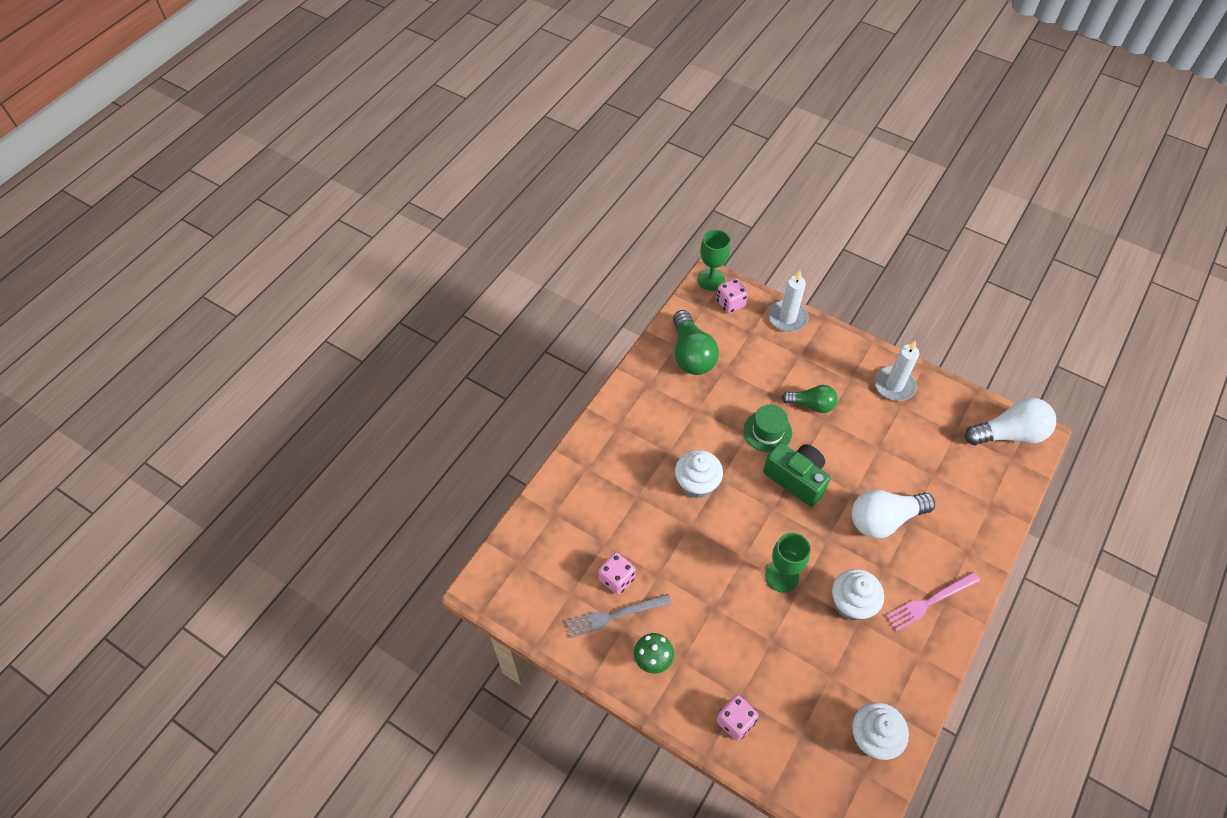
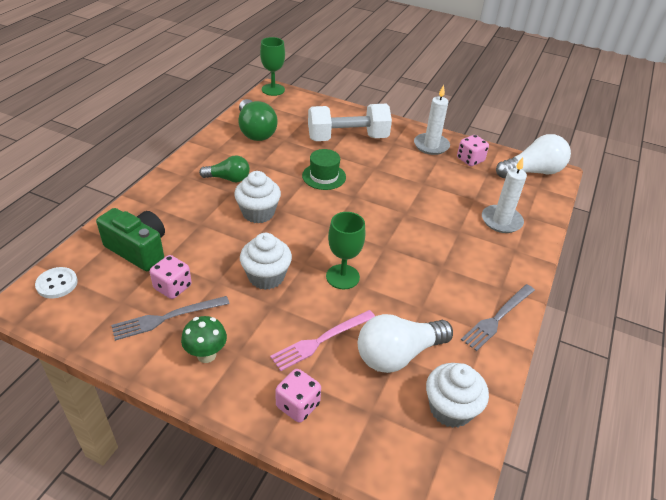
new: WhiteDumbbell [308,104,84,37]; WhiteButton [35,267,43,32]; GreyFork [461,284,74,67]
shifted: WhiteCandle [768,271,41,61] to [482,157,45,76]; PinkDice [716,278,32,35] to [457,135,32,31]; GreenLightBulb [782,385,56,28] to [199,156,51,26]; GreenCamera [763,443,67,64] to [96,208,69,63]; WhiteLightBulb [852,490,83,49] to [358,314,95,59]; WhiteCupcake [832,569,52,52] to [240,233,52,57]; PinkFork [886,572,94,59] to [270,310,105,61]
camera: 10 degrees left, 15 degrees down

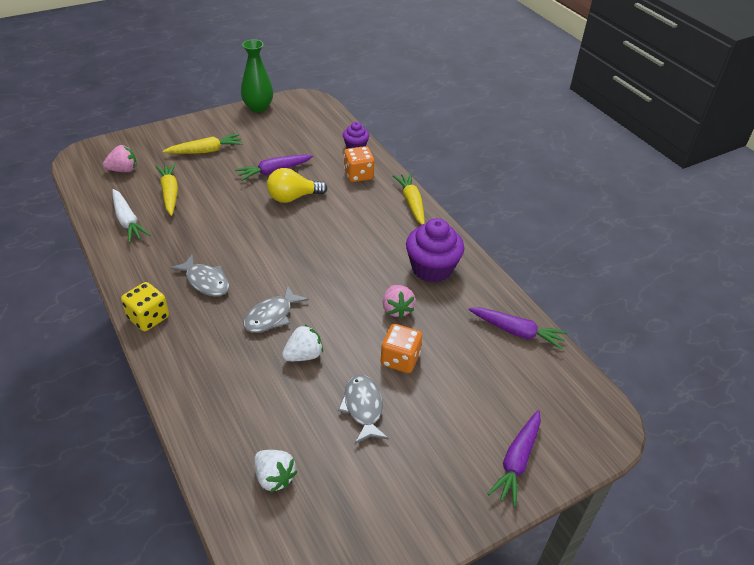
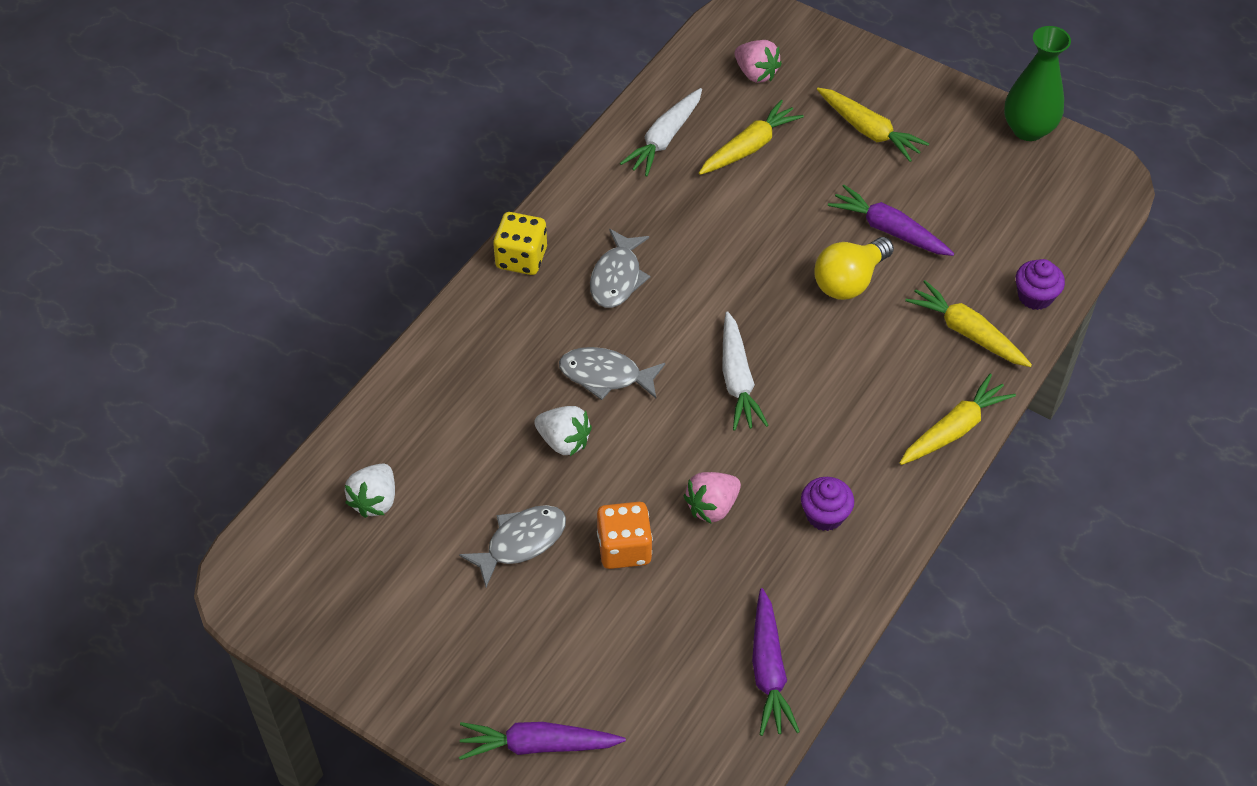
new: WhiteCarrot [723,311,46,120]
swapped: OrangeDice [344,146,31,36] to YellowCarrot [905,280,127,87]
rotated: YellowLightBulb [267,168,60,35] = [814,237,80,63] 90 degrees counterclockwise
scaled: PurpleCupcake [406,218,58,65] = [801,477,53,54] x0.56
camera: 65 degrees right, 10 degrees up

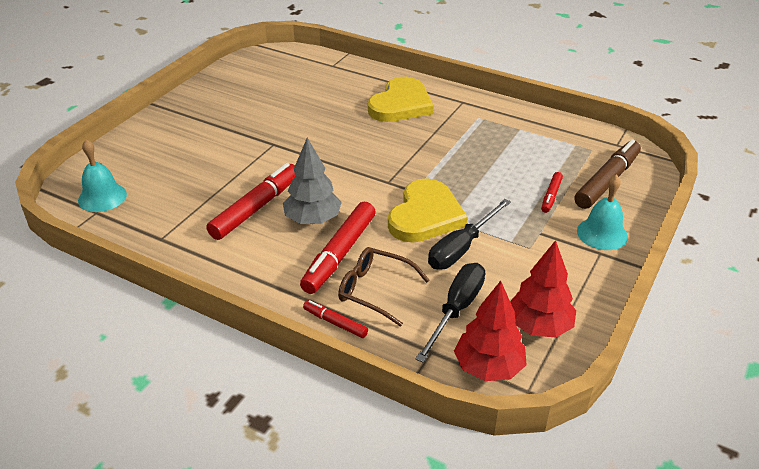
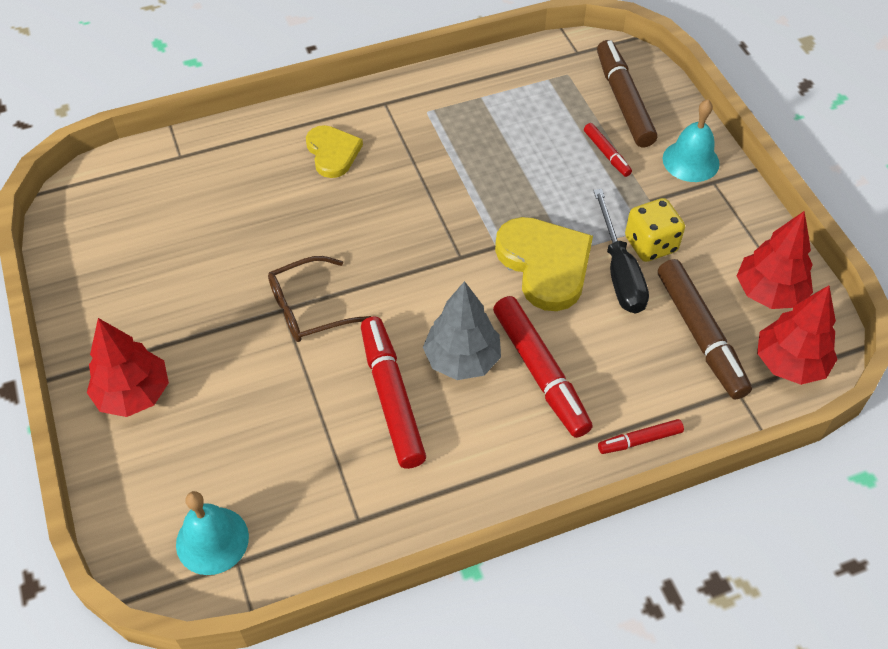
new: YellowDice [625,198,60,64]; RedTree [87,318,82,99]
shifted: BrownGlasses [338,247,92,80] to [268,256,103,86]
swapped: BlackScrewdriver [415,263,70,100] to BrownMarker [658,259,94,140]
scaled: YellowHeart [368,77,66,45] = [306,125,57,53] x0.63
camera: 50 degrees left, 15 degrees up

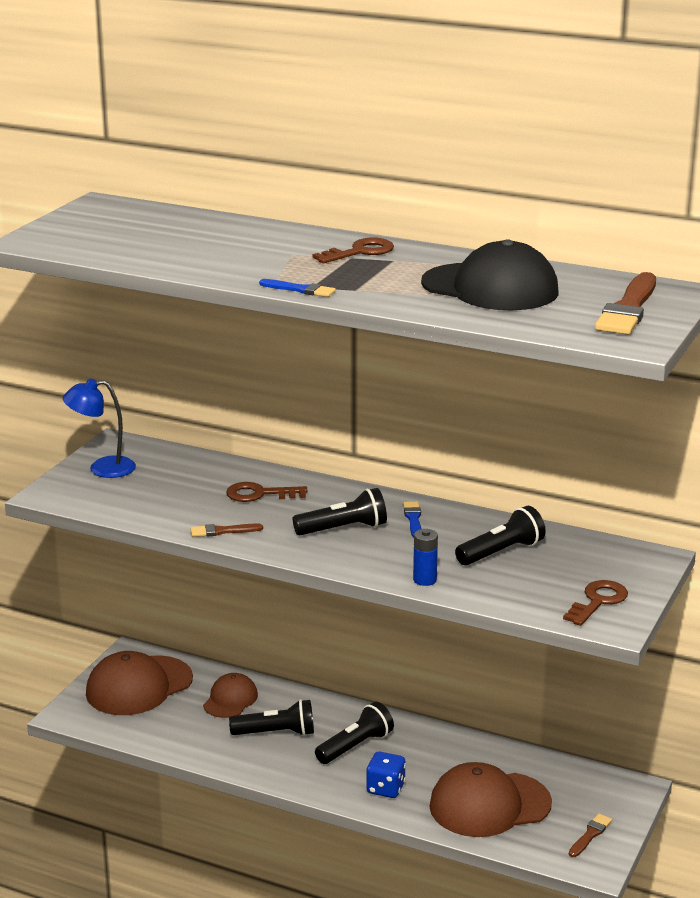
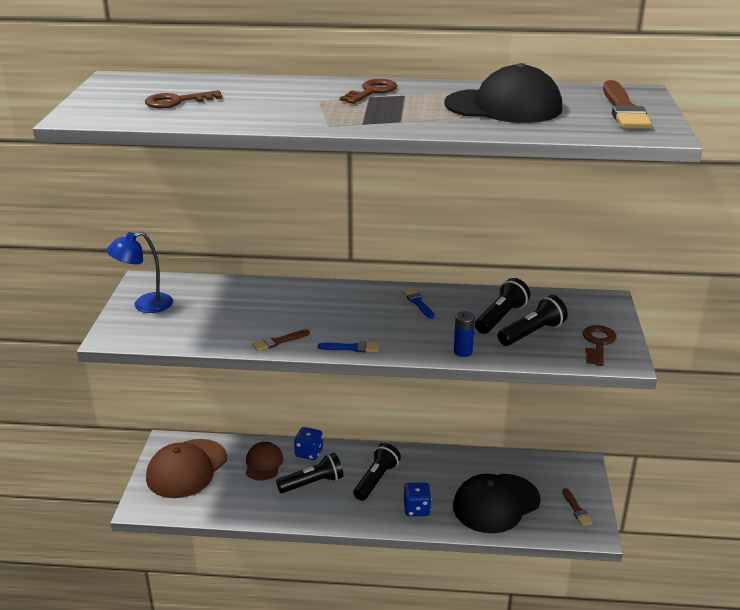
new: BlueDice [294,427,29,33]
shifted: BlueBrush [259,279,77,18] to [318,341,61,11]; BrownKey [226,482,81,20] to [145,90,77,18]; BlackFlashlight [293,488,94,47] to [498,295,70,51]
repainted: BrownCap [429,762,123,75] to BlackCap [453,474,88,59]
rotated: BrownBrush [569,814,43,43] = [562,488,31,38] 150 degrees clockwise
camera: 20 degrees left, 5 degrees up

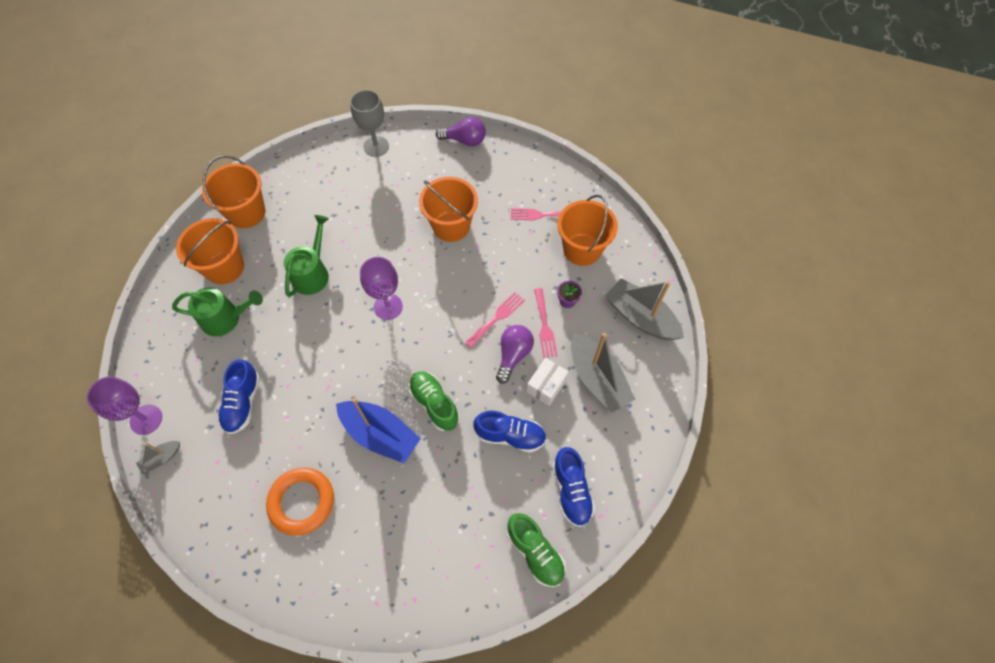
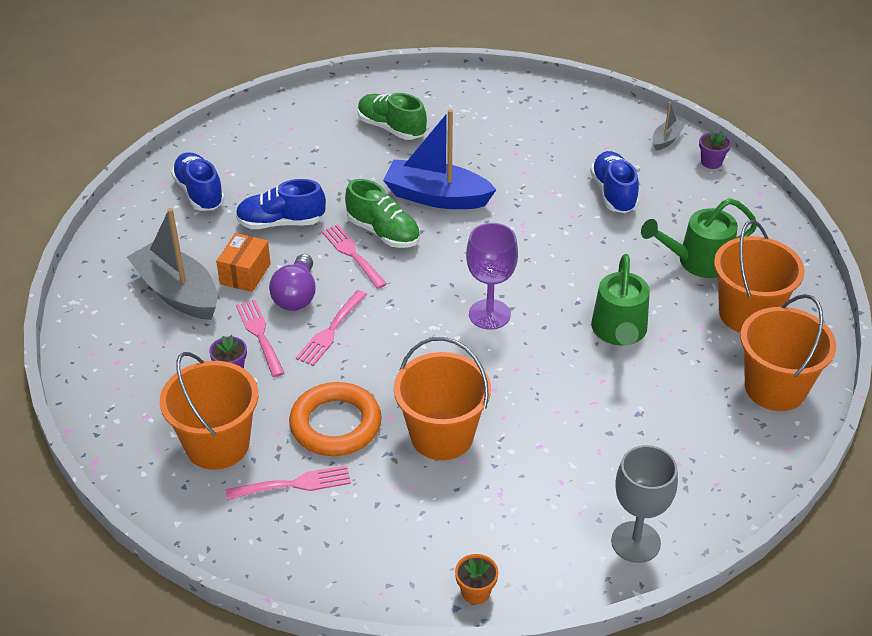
gone: GreyBoat [605,278,79,62]
new: PinkFork [321,224,66,65]
shifted: OrangeRing [266,468,68,68] to [289,382,93,74]; GreenShoe [507,513,59,74] to [358,93,69,47]
swapped: PurpleLightBulb [436,117,50,29] to OrangeFlowerPot [455,554,43,50]; PurpleGoblet [86,376,76,59] to PurpleFlowerPot [699,130,32,39]
repainted: WhiteBox [527,358,42,48] to OrangeBox [216,233,55,59]
camera: 165 degrees right, 20 degrees down

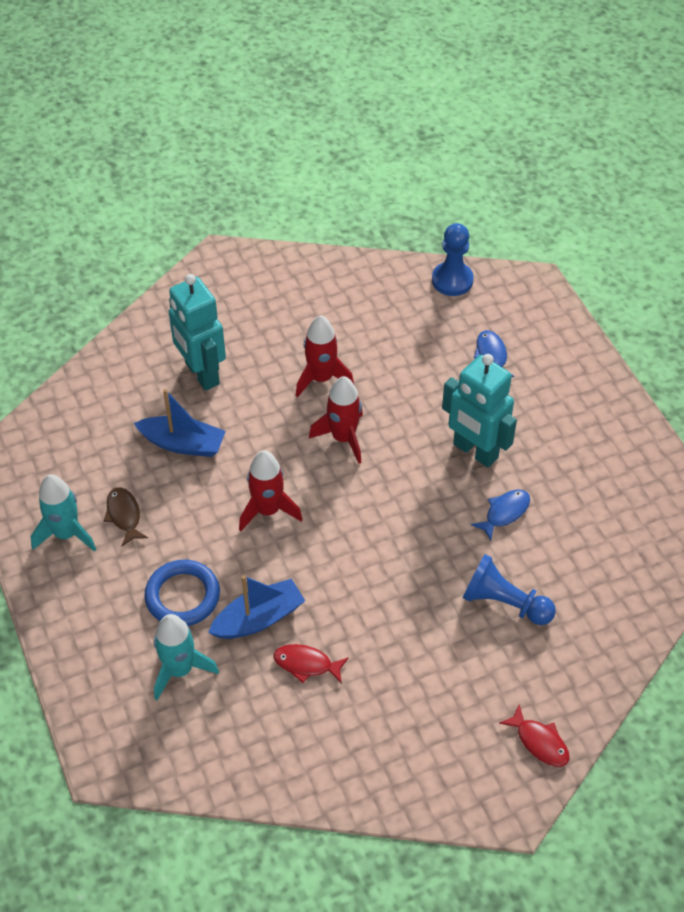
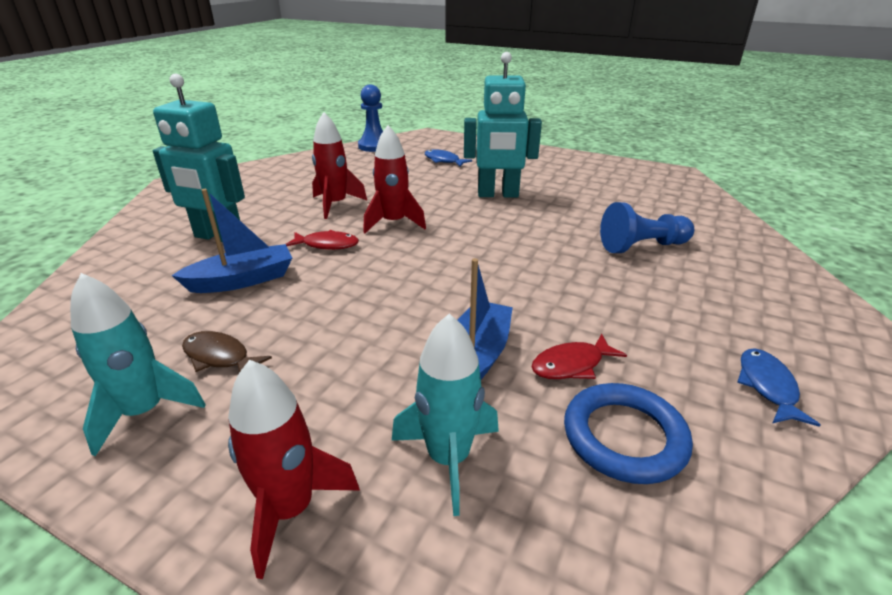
shifted: RedRocket [239,450,64,81] to [228,360,132,219]; BlueFish [471,490,59,51] to [737,348,84,79]; BlueRing [144,560,76,66] to [564,383,129,101]; RedFish [499,704,71,63] to [286,230,73,20]
camera: 40 degrees left, 20 degrees down

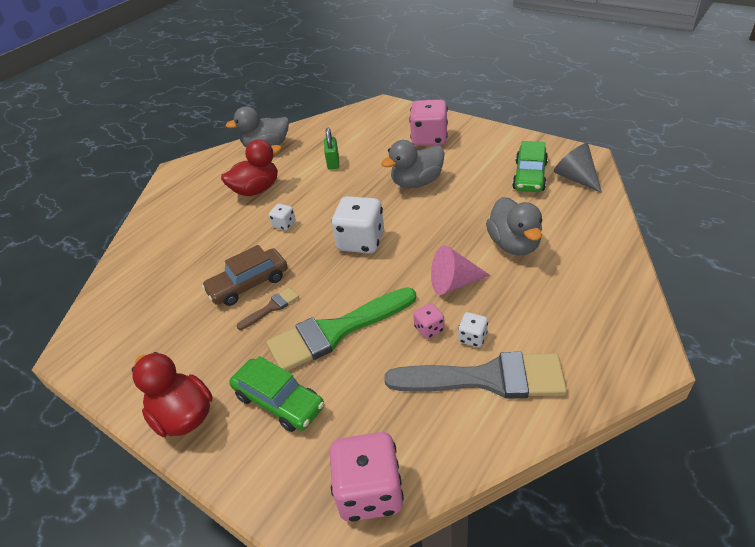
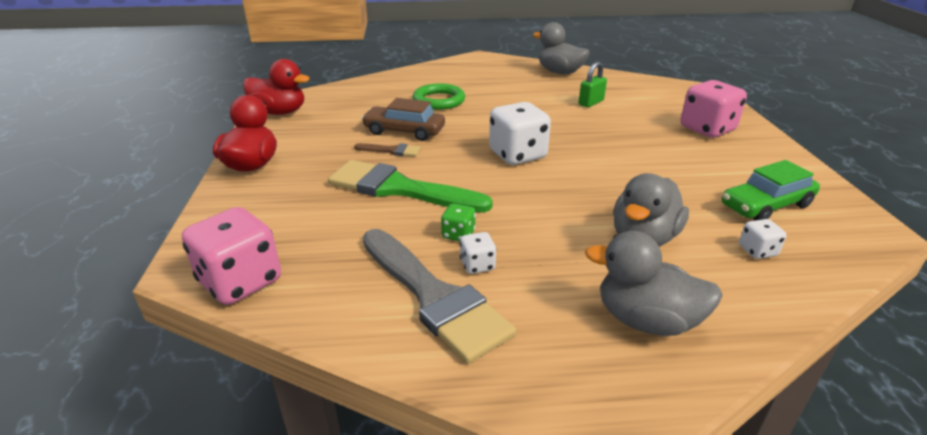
gone: GreyCone [554,143,48,50]; PinkCone [431,245,59,50]; GreenCar [229,356,95,76]
new: GreenRing [413,83,52,27]
shifted: RedDuck [221,139,61,57] to [243,59,67,56]; GreyDuck [381,140,64,48] to [585,231,138,105]; WhiteDice [269,204,27,26] to [739,219,48,40]
repainted: PinkDice [413,303,32,36] to GreenDice [441,203,35,38]
camera: 45 degrees right, 10 degrees down

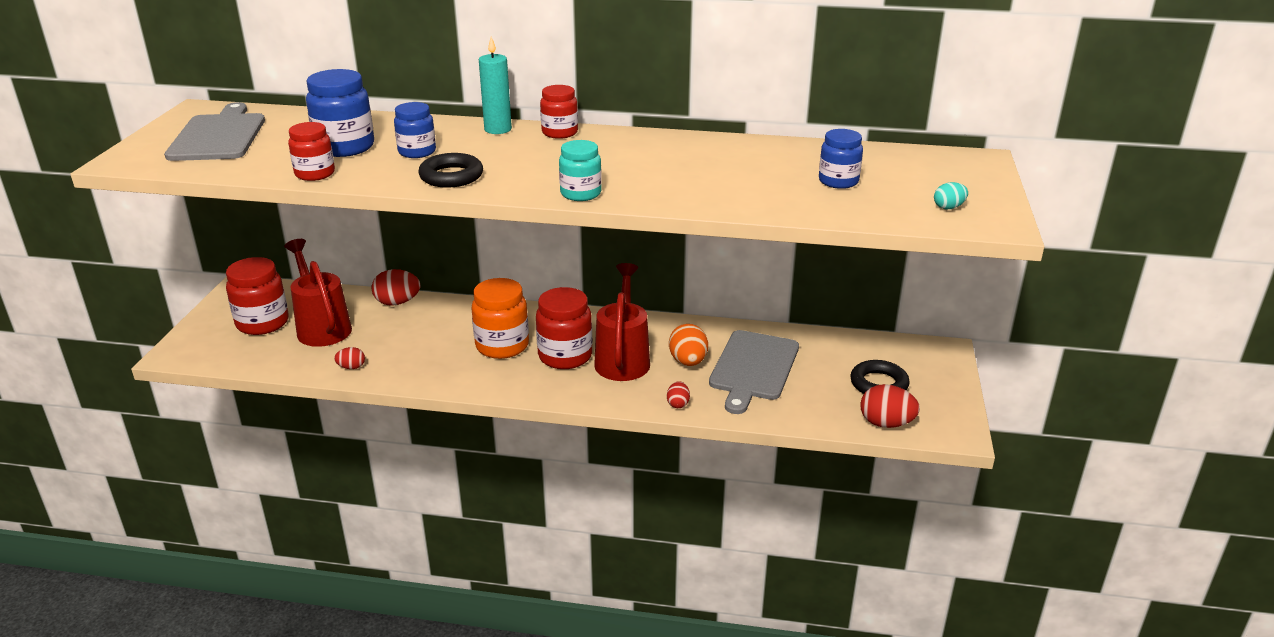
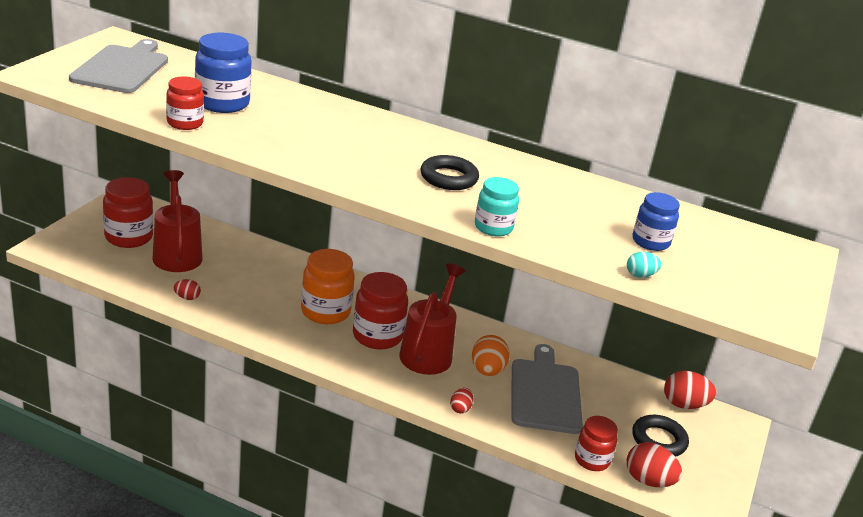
gone: TurquoiseCandle [479,37,33,97]; BlueJar [394,102,42,56]
shifted: RedJar [540,85,38,54] to [575,416,43,55]; TurquoiseJar [559,140,43,61] to [475,177,44,59]; BlackRing [419,153,64,35] to [421,155,58,35]; TurquoiseEgg [934,182,34,27] to [627,252,35,26]; RedEgg [371,269,49,37] to [664,371,52,38]
rotated: GreyCuttingBoard [709,330,90,84] = [511,344,72,90] 150 degrees clockwise
camera: 10 degrees right, 0 degrees up

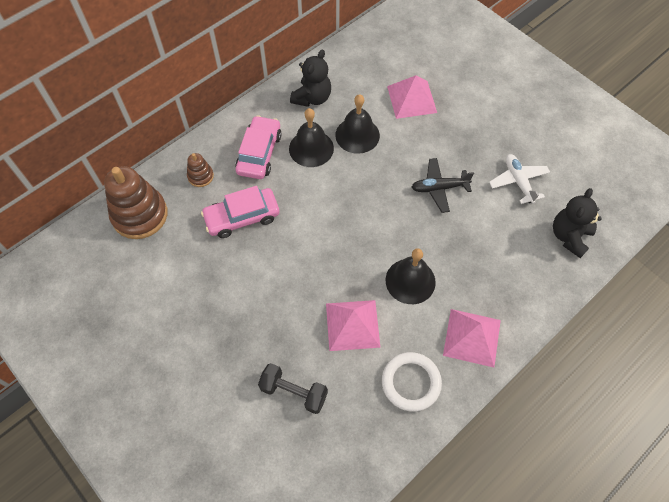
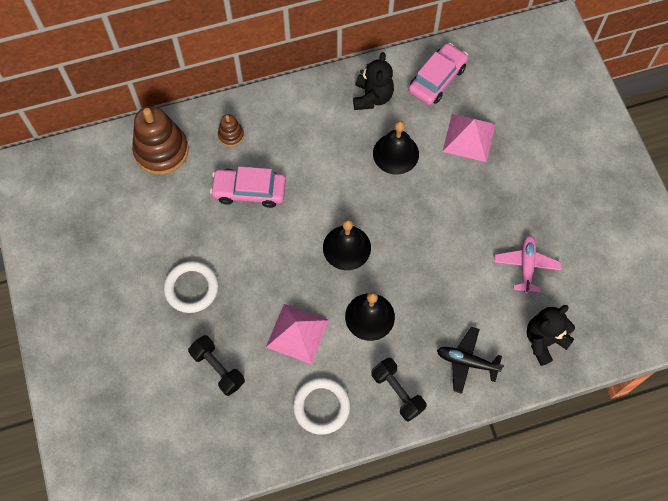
new: WhiteRing [164,261,54,52]
shifted: BlackBell [289,108,45,59] to [323,219,48,51]; PinkCar [235,115,47,64] to [408,43,60,62]; BlackPlane [412,158,62,55] to [437,327,67,67]
swapped: PinkPyramid [443,309,58,58] to BlackDumbbell [371,357,56,65]
repainted: WhitePlane [489,154,61,50] to PinkPlane [494,235,68,59]
rotated: BlackTeddyBear [290,50,41,57] = [353,52,41,58] 45 degrees counterclockwise
camera: 25 degrees right, 5 degrees up

